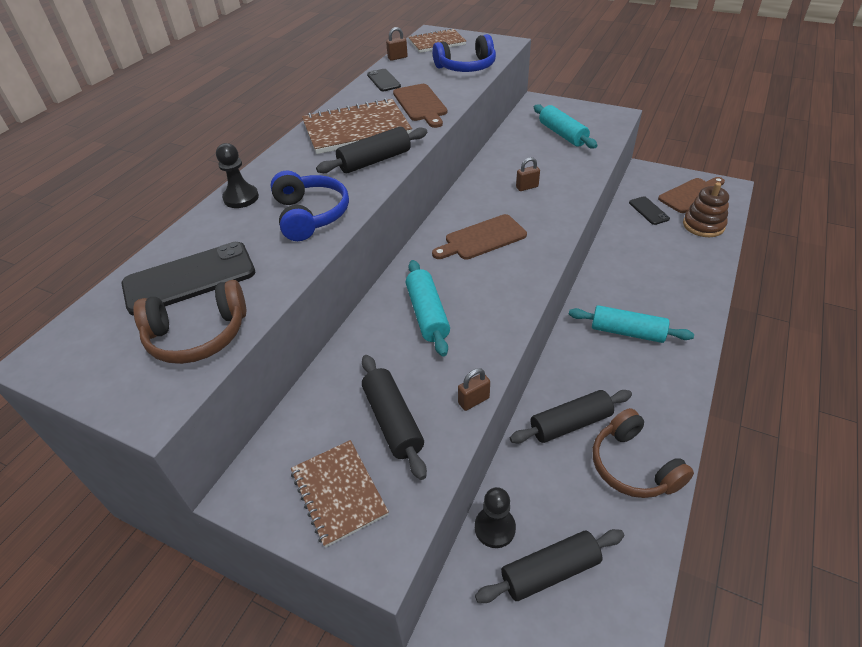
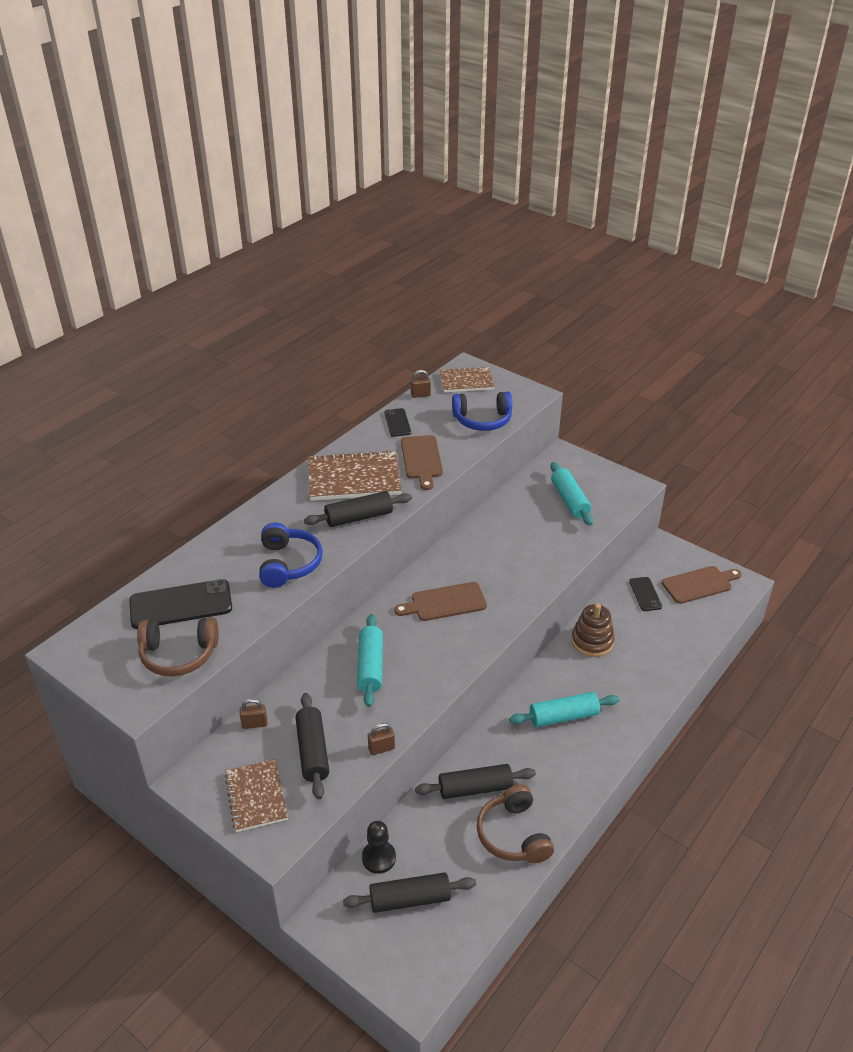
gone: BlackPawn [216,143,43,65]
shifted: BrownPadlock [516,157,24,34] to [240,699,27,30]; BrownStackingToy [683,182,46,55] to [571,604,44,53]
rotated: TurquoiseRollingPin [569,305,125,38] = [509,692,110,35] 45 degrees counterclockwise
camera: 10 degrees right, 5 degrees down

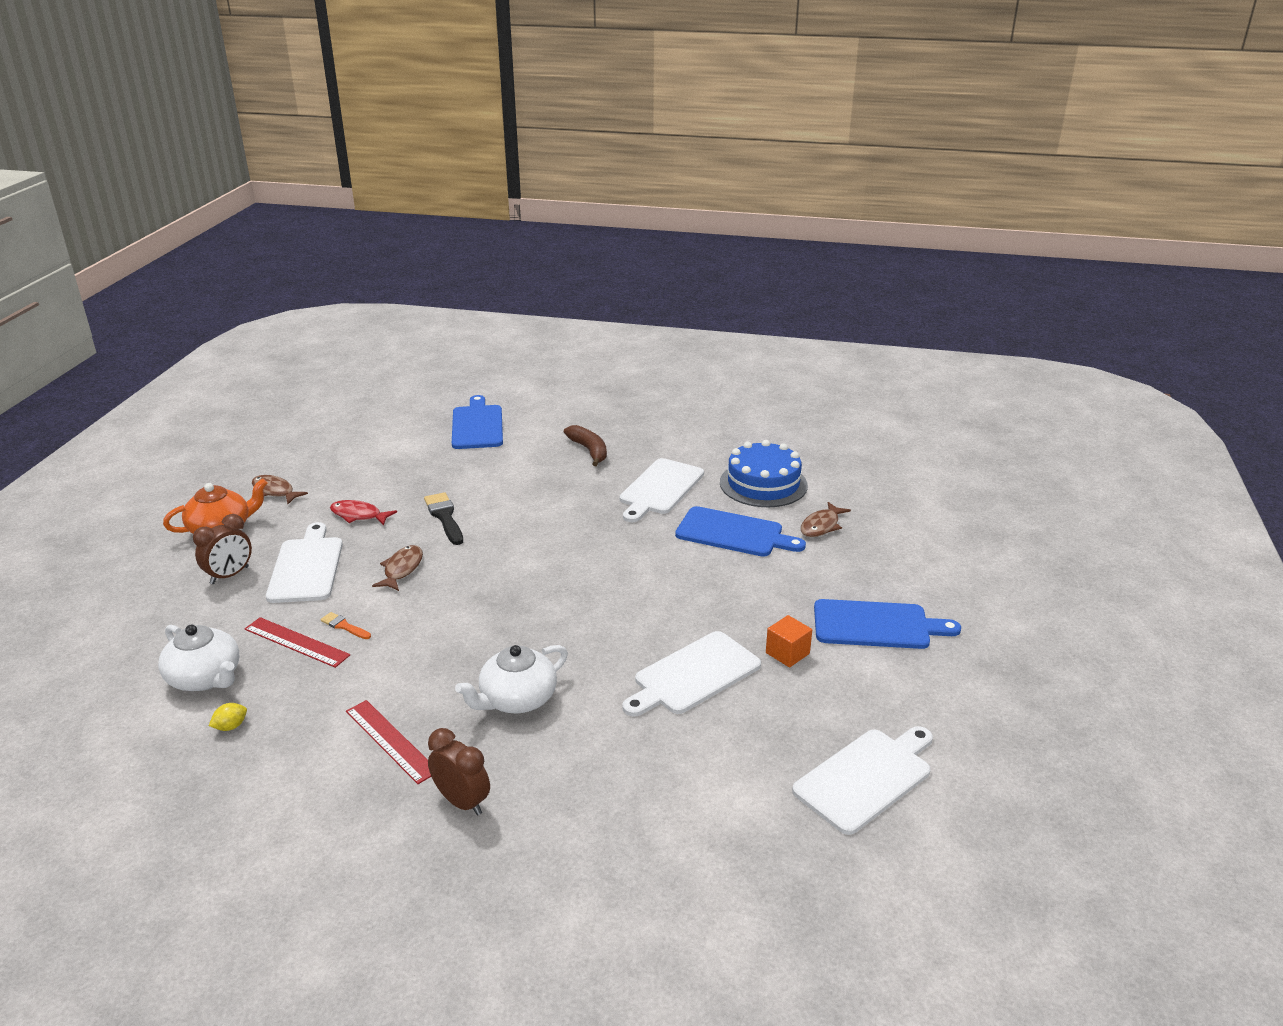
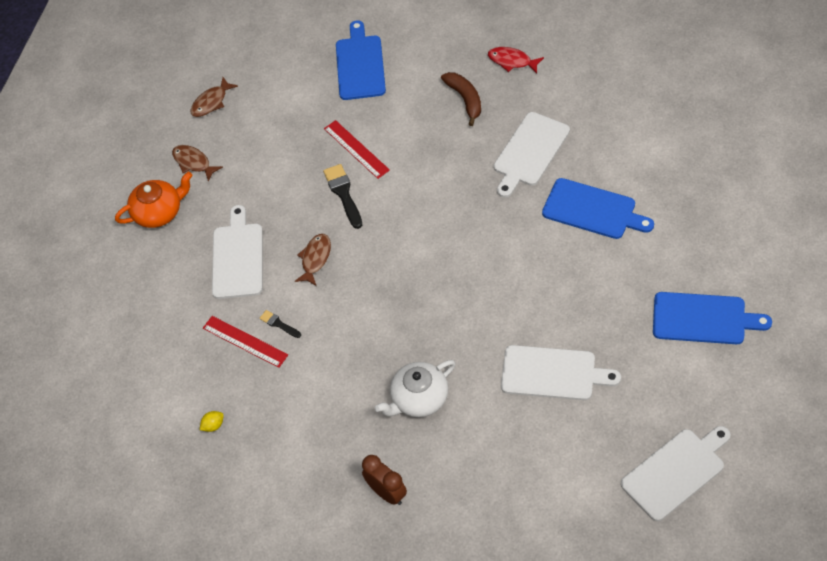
gone: BlueCake [720,440,88,67]; BrownClock [193,514,59,70]; OrangeCube [766,615,46,53]; WhiteTeapot [158,624,81,67]
shifted: RedFish [330,500,67,25] to [488,47,56,26]; BrownFish [801,502,50,35] to [191,77,47,40]; RedRuler [346,700,85,84] to [324,120,66,59]
repainted: OrangeBrush [320,612,51,27] to BlackBrush [260,310,41,28]
rotated: WhiteCuttingBoard [622,631,139,86] = [501,345,120,55] 135 degrees counterclockwise
camera: 10 degrees right, 25 degrees up

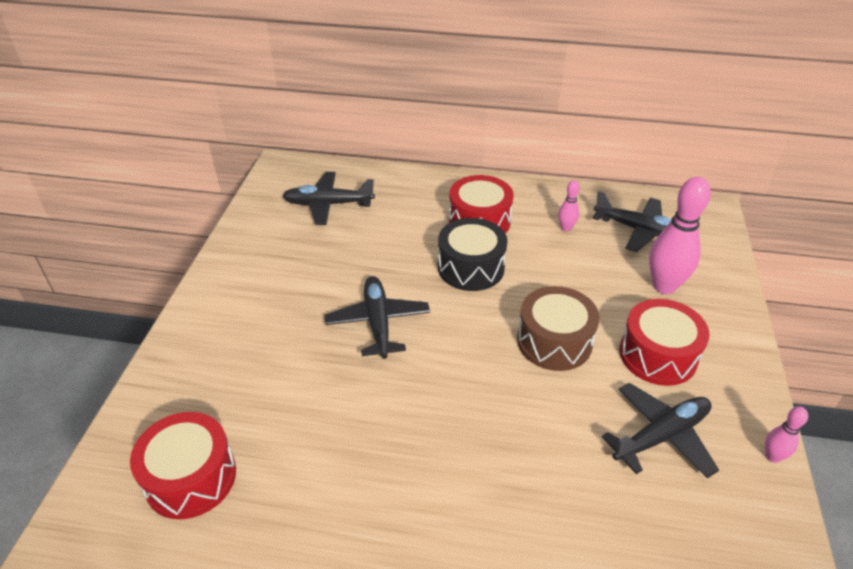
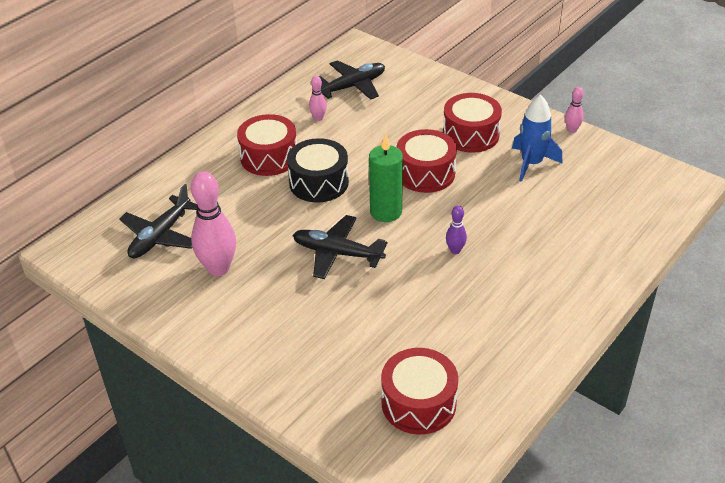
new: GreenCandle [369,134,34,88]; PurpleBowlingPin [446,206,21,48]
shifted: PinkBowlingPin [649,177,62,117] to [191,171,45,105]
swapped: BlackPlane [601,383,118,96] to BlueRocket [512,95,50,87]
repainted: BrownDrum [517,286,83,85] to RedDrum [396,129,61,64]
camera: 60 degrees left, 0 degrees up

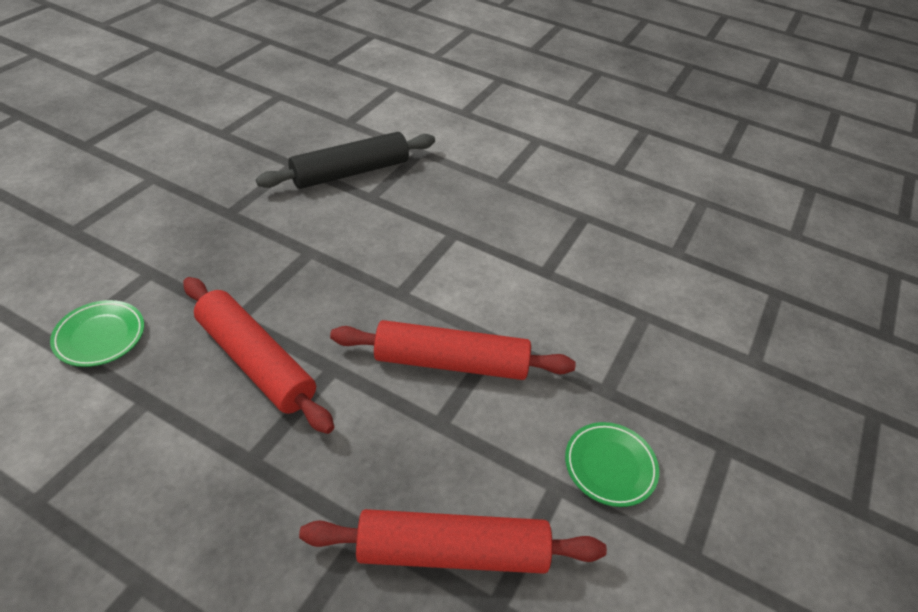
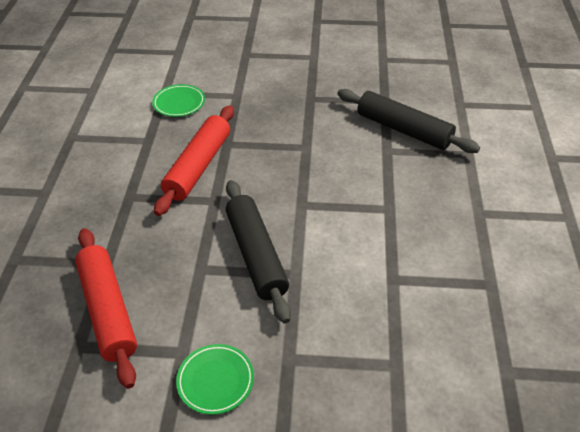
repainted: RedRollingPin [330,320,246,60] to BlackRollingPin [226,180,65,144]
camera: 70 degrees right, 0 degrees up

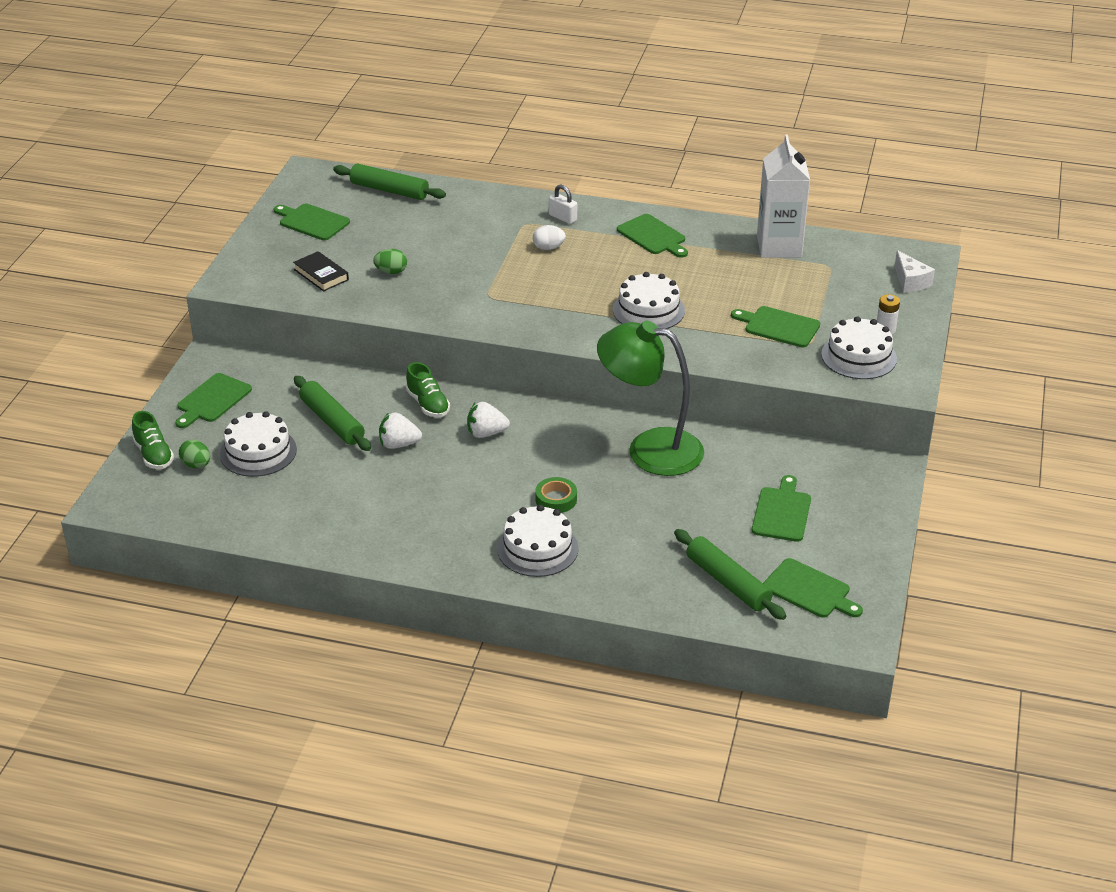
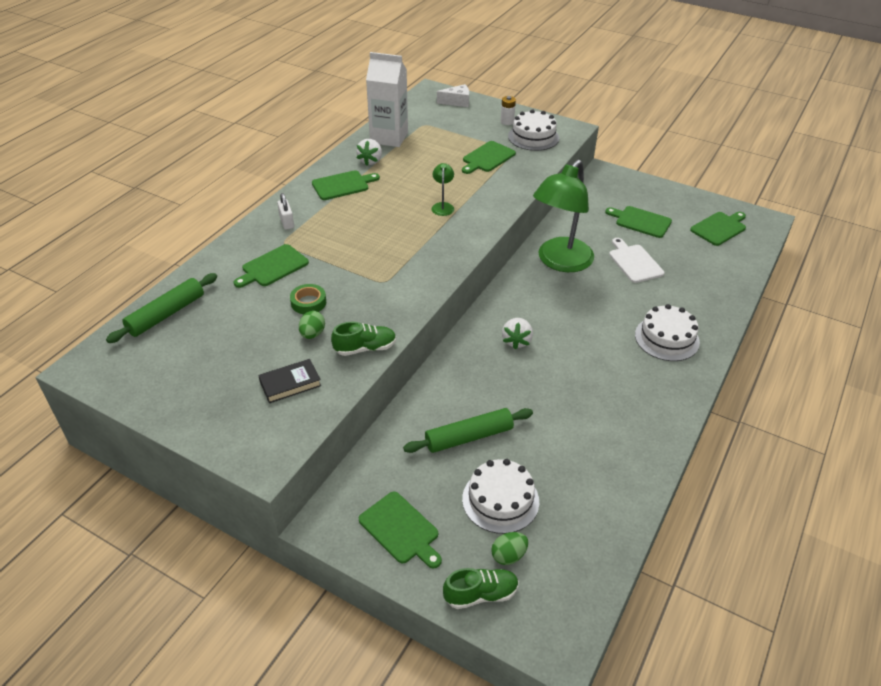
gone: WhiteEgg [533,225,33,25]; GreenRollingPin [674,529,112,91]
new: WhiteCuttingBoard [609,238,56,45]
shifted: GreenCuttingBoard [274,204,76,36] to [234,244,75,44]; GreenShoe [406,362,44,55] to [331,322,65,34]; WhiteStrawberry [379,412,43,37] to [356,139,26,27]; GreenTape [535,477,42,36] to [290,284,36,30]
swapped: WhiteCake [613,272,72,57] to GreenLamp [431,163,23,53]
rotated: WhitePadlock [549,184,28,40] = [277,193,17,37] 75 degrees counterclockwise
camera: 75 degrees left, 5 degrees up

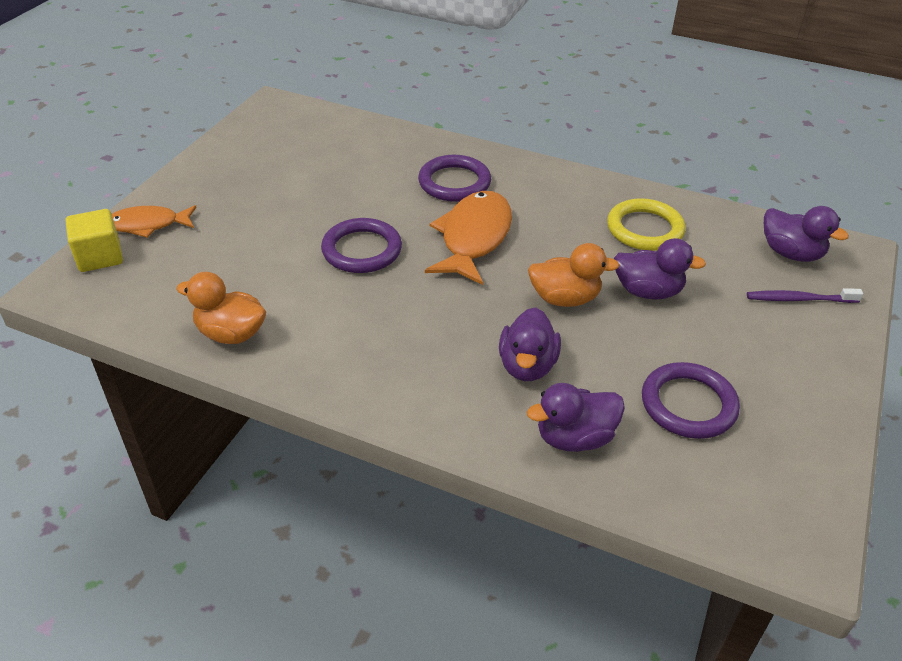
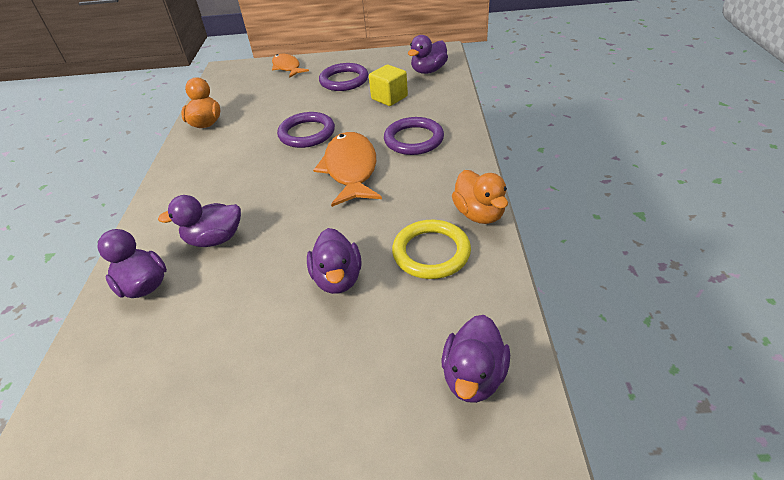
gone: PurpleToothbrush [747,288,116,15]
new: PurpleDuck [408,35,40,39]
shifted: YellowCube [66,209,57,63] to [369,65,39,41]; OrangeDuck [528,243,92,64] to [452,170,56,54]; PurpleRing [642,362,98,77] to [319,63,49,28]
rotated: OrangeFish [425,191,87,94] = [313,132,69,75] 90 degrees counterclockwise
camera: 70 degrees right, 0 degrees up

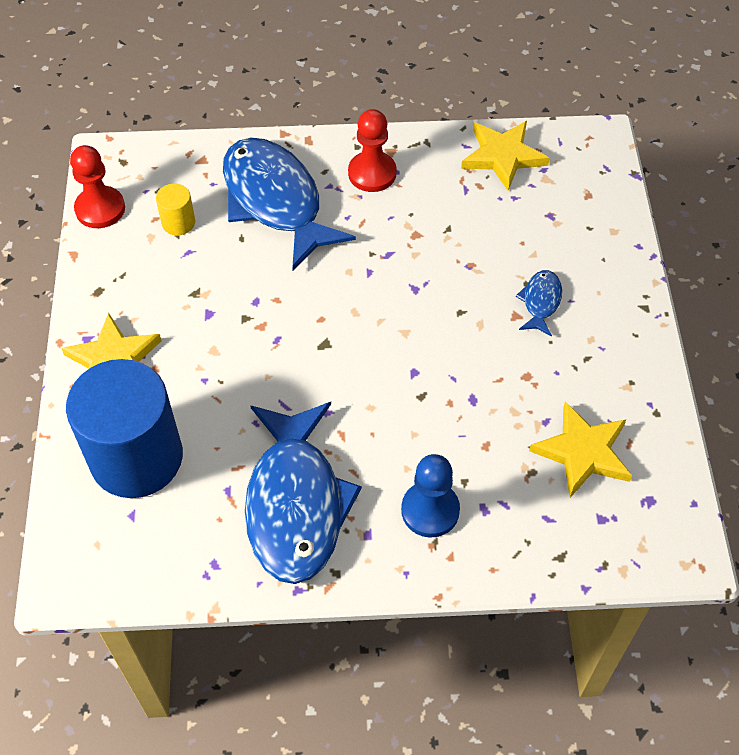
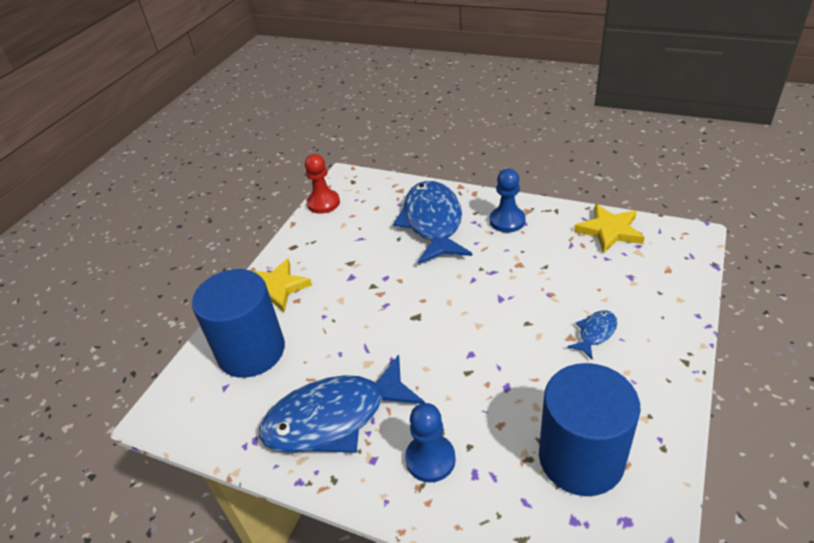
gone: YellowCylinder [156,184,39,52]
swapped: YellowStar [529,402,103,96] to BlueCylinder [539,363,102,133]
repainted: RedPawn [348,109,49,83] to BluePawn [490,169,36,63]
rotated: BlueFish [245,402,117,182] = [259,355,166,98] 45 degrees clockwise
camera: 30 degrees right, 15 degrees down

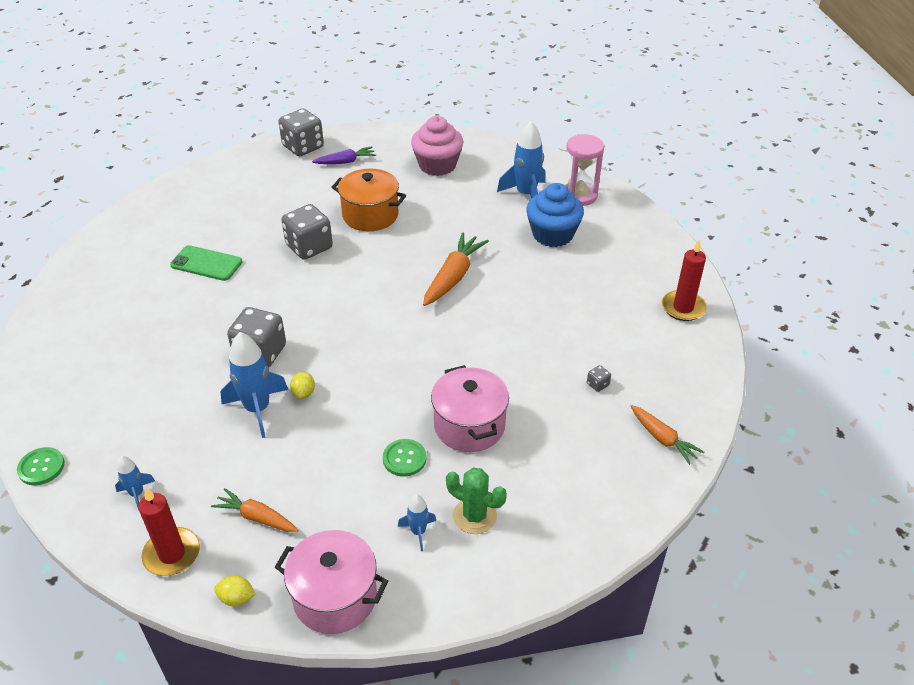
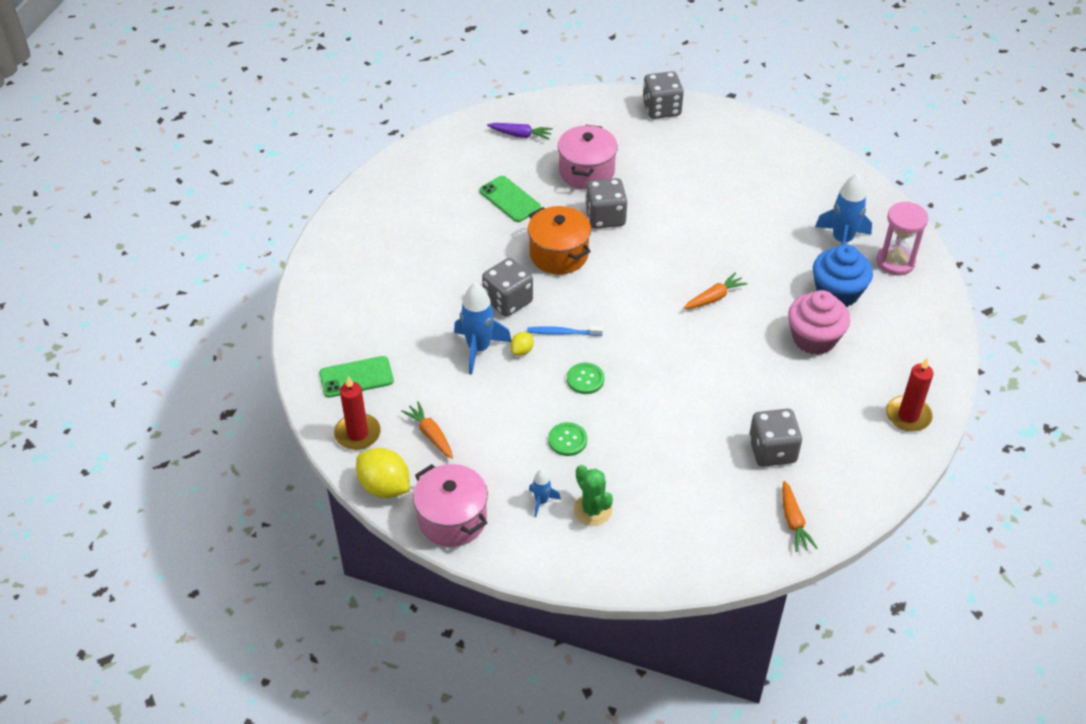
new: BlueToothbrush [527,326,76,10]
shifted: PinkCupcake [411,116,52,60] to [788,290,62,65]; PurpleCarrot [312,146,64,18] to [487,123,66,17]; OrangePot [331,169,75,62] to [528,206,63,69]; PinkPot [431,365,78,87] to [558,125,60,64]; GreenButton [17,447,48,38] to [567,362,38,32]
swapped: BlueRocket [115,456,40,54] to GreenPhone [319,356,75,42]
scaled: OrangeCarrot [423,233,66,73] = [684,272,64,37] x0.63; GreyDice [587,365,24,27] = [749,409,53,58] x2.47; YellowLemon [214,576,42,30] = [356,448,54,50] x1.98
camera: 30 degrees right, 5 degrees up

